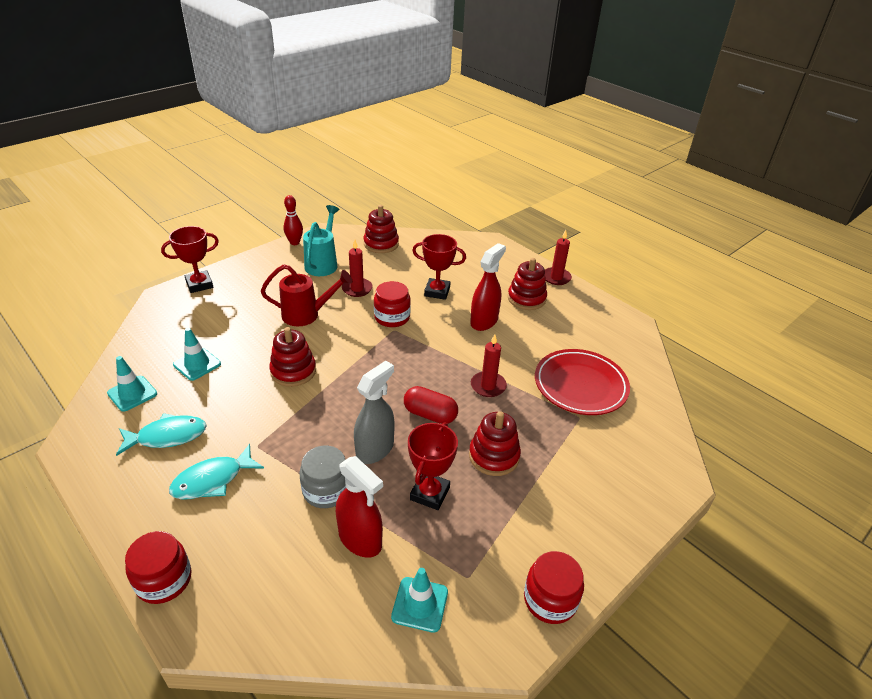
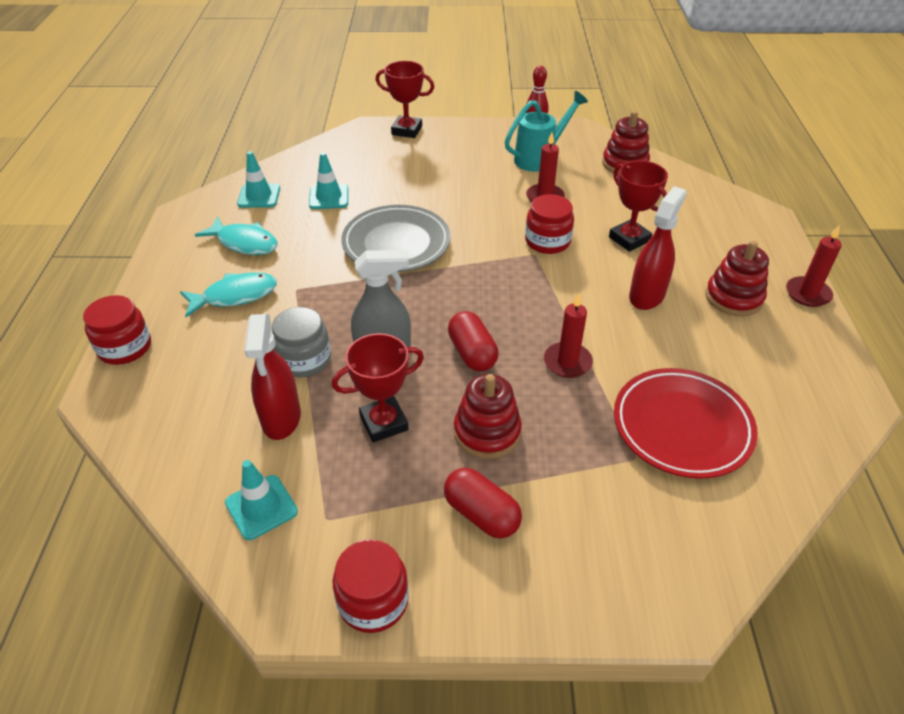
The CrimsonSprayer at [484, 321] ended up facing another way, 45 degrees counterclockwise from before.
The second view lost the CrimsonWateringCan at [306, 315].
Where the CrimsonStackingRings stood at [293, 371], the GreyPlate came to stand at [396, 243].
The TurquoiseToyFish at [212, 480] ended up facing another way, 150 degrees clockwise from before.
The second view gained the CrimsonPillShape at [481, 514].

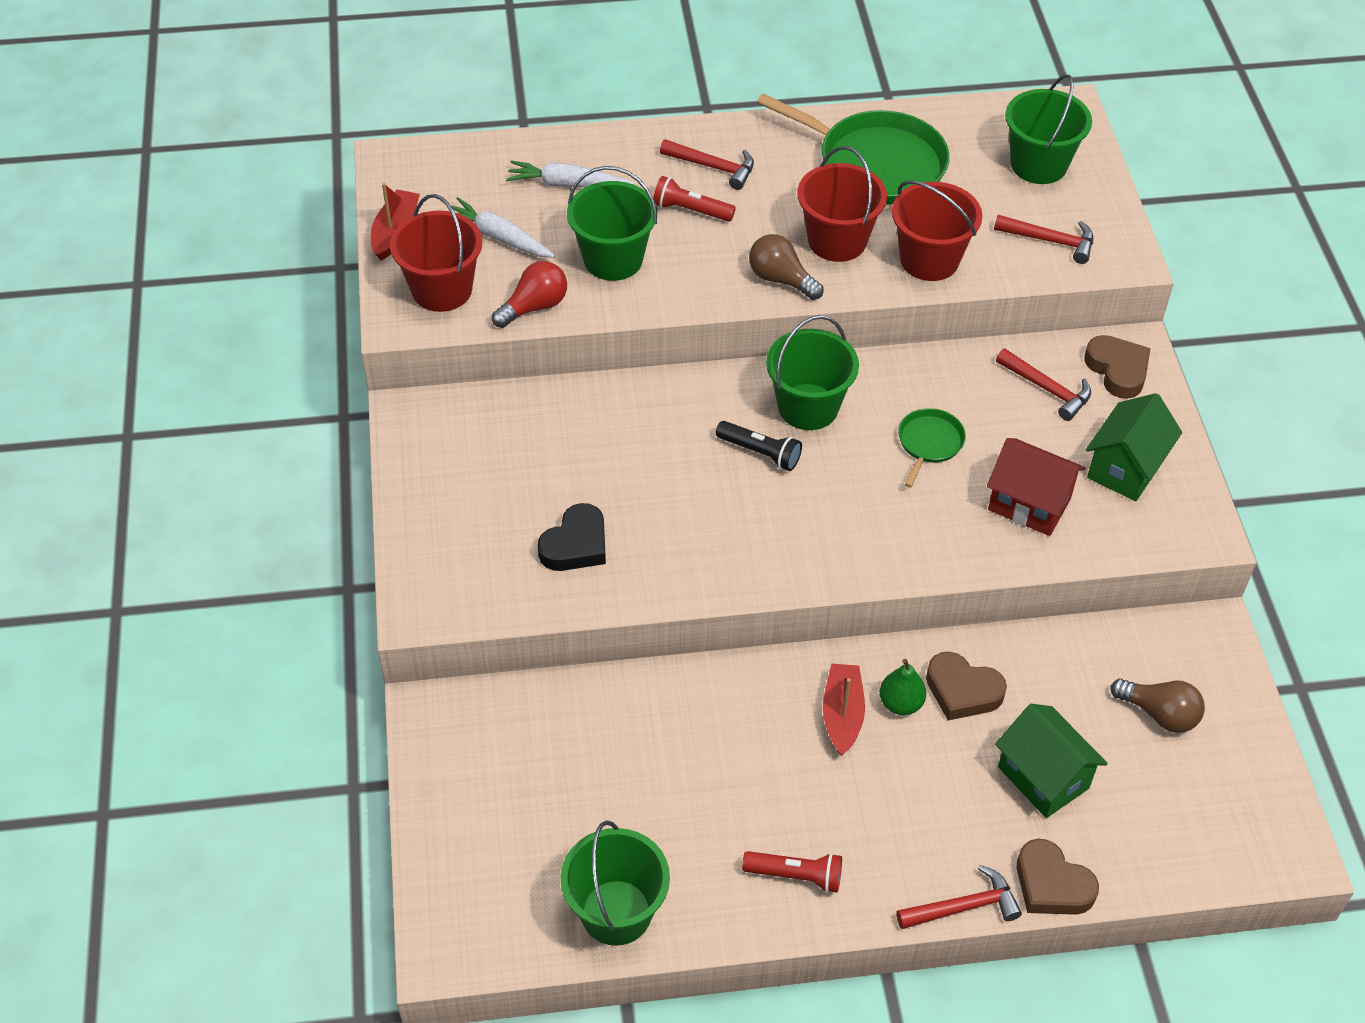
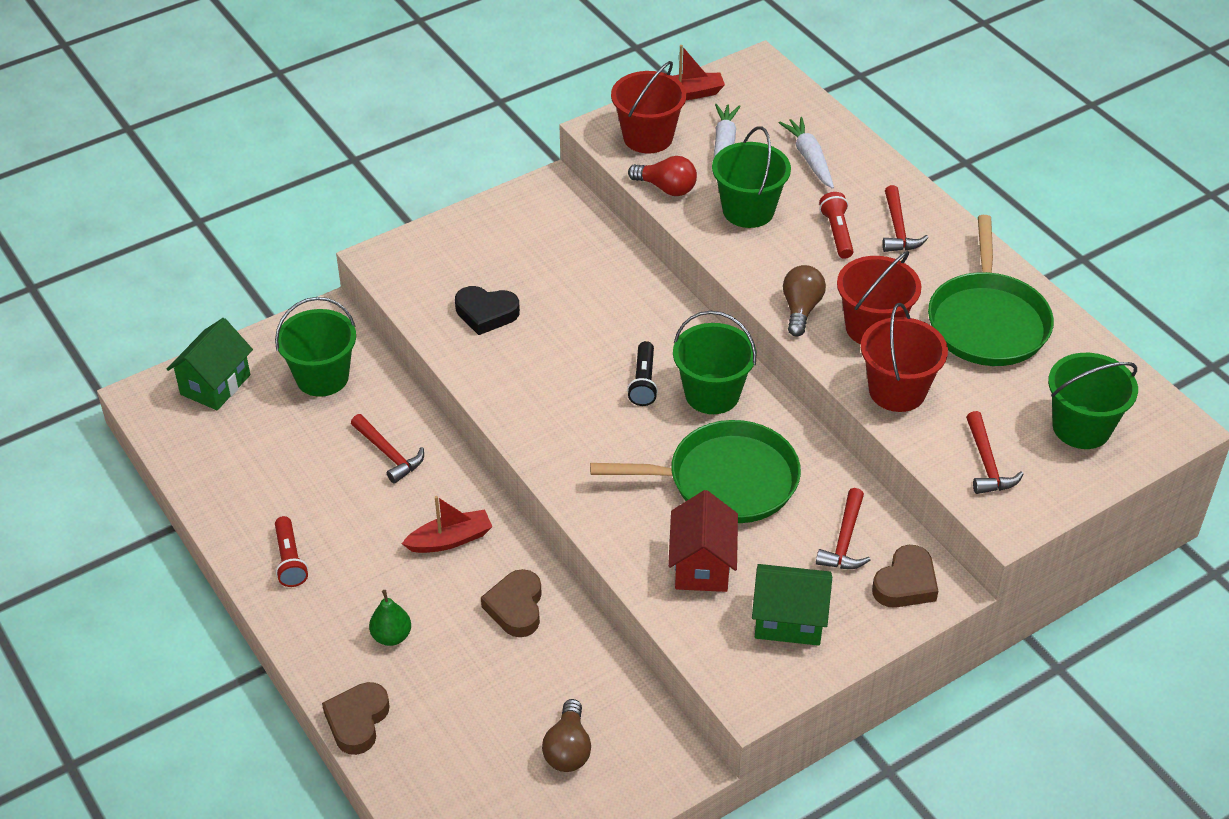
The size of the EmeraldSkillet at [929, 443] changed by a factor of 2.06.
The EmeraldPear ended up elsewhere, having gone from [900, 703] to [391, 636].
The EmeraldCottage ended up elsewhere, having gone from [1043, 777] to [215, 385].
The EmeraldSandBucket ended up elsewhere, having gone from [616, 912] to [322, 377].
The CrimsonHammer ended up elsewhere, having gone from [964, 907] to [389, 454].

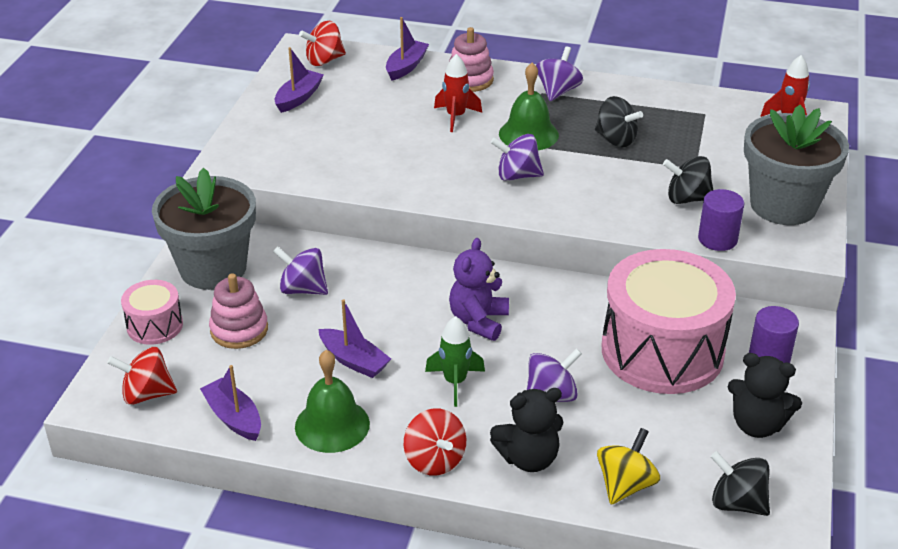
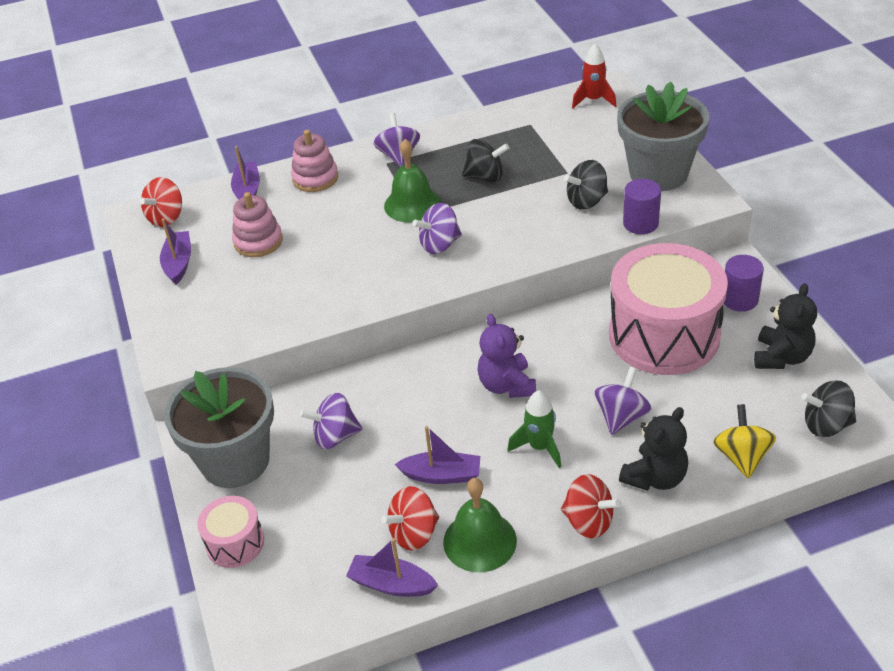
The second view lost the CrimsonRocket at [456, 117].
The RosyStackingRings ended up elsewhere, having gone from [239, 330] to [258, 242].
The CrimsonWhirligig ended up elsewhere, having gone from [147, 394] to [414, 533].
The EbonyTeddyBear at [757, 425] ended up facing another way, 60 degrees counterclockwise from before.

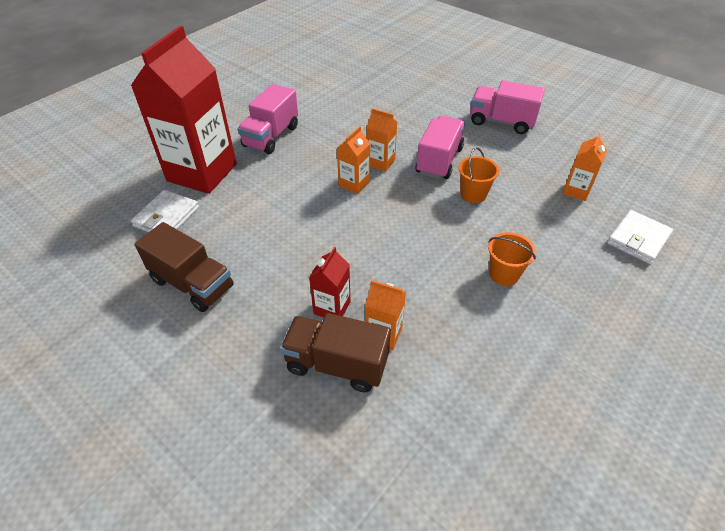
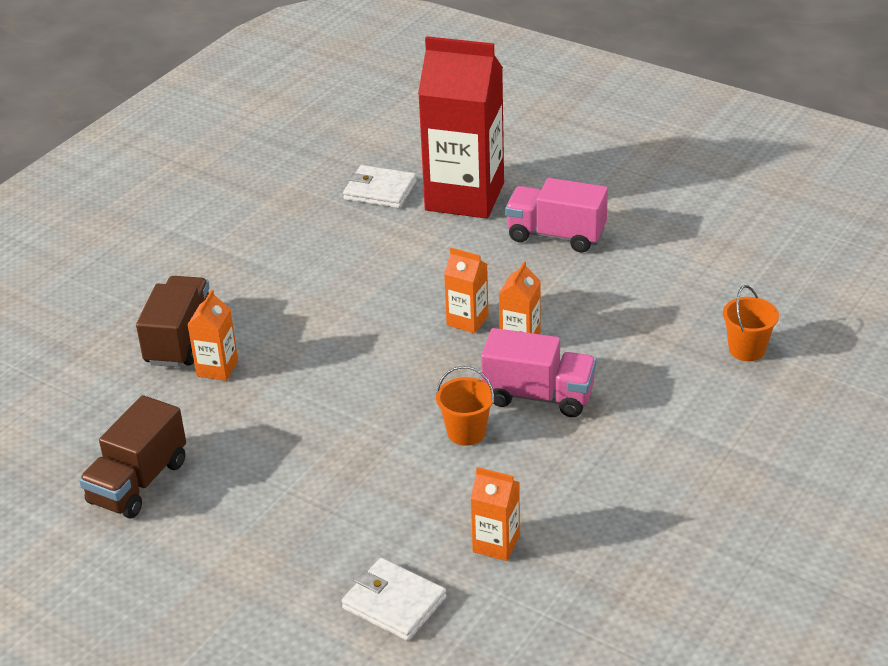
The second view lost the RosyTruck at [501, 122].
The RussetTruck ended up elsewhere, having gone from [192, 284] to [138, 482].
The OrangeColouredSandBucket ended up elsewhere, having gone from [504, 274] to [747, 349].
The second view lost the CrimsonJuiceCarton at [332, 308].

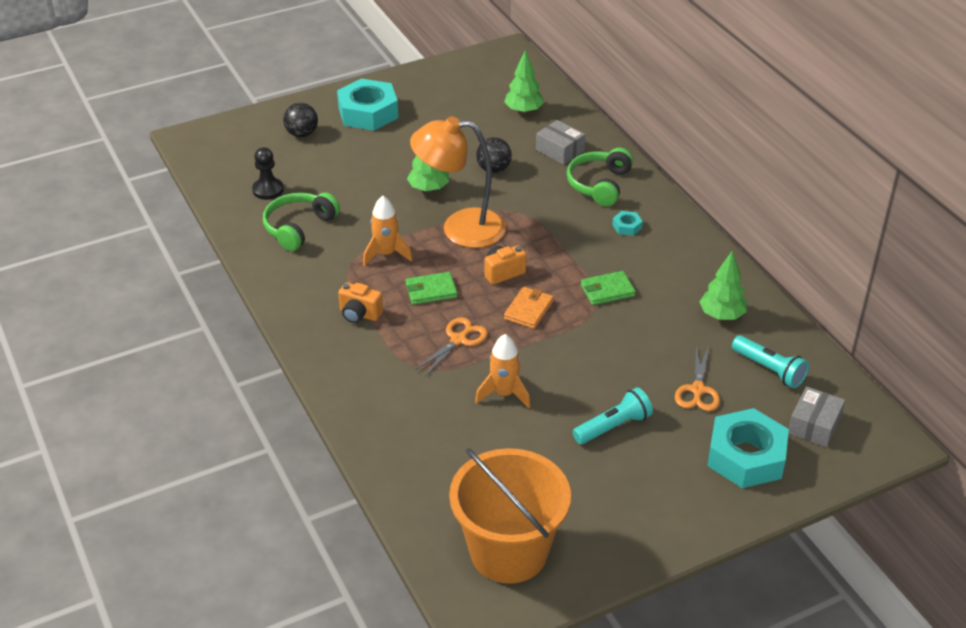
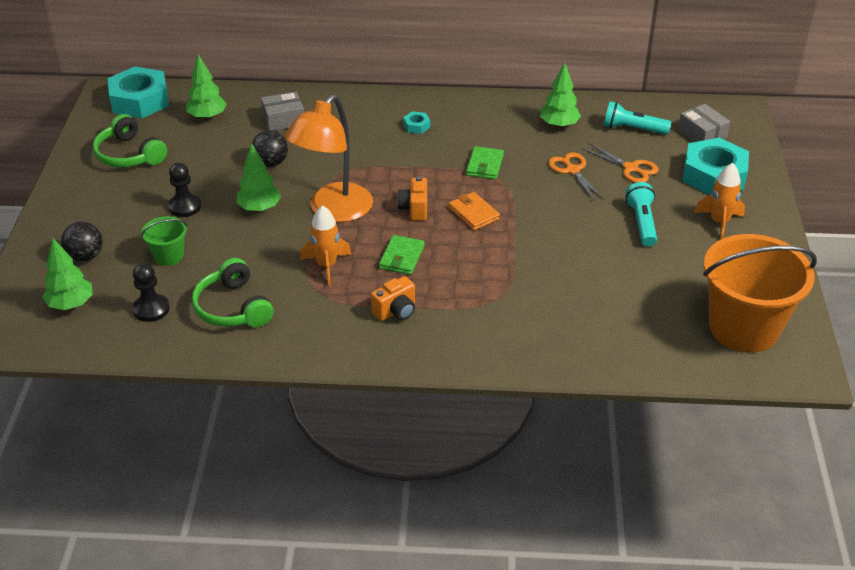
The TurquoiseNut ended up elsewhere, having gone from [368, 113] to [140, 100].
The EmeraldHeadphones ended up elsewhere, having gone from [599, 184] to [129, 155].
The OrangeColouredShears ended up elsewhere, having gone from [458, 340] to [572, 170].
The OrangeColouredRocket ended up elsewhere, having gone from [504, 394] to [719, 222].
The TurquoiseTorch at [769, 370] ended up facing another way, 150 degrees counterclockwise from before.
The second view gained the EbonyChessPawn at [185, 207].
The second view gained the EmeraldSandBucket at [169, 256].
The second view gained the EmeraldTree at [71, 304].

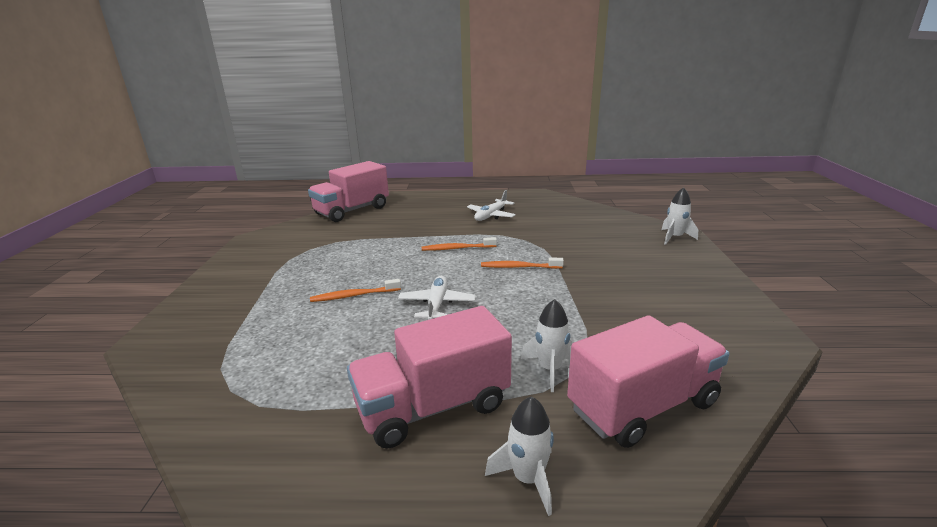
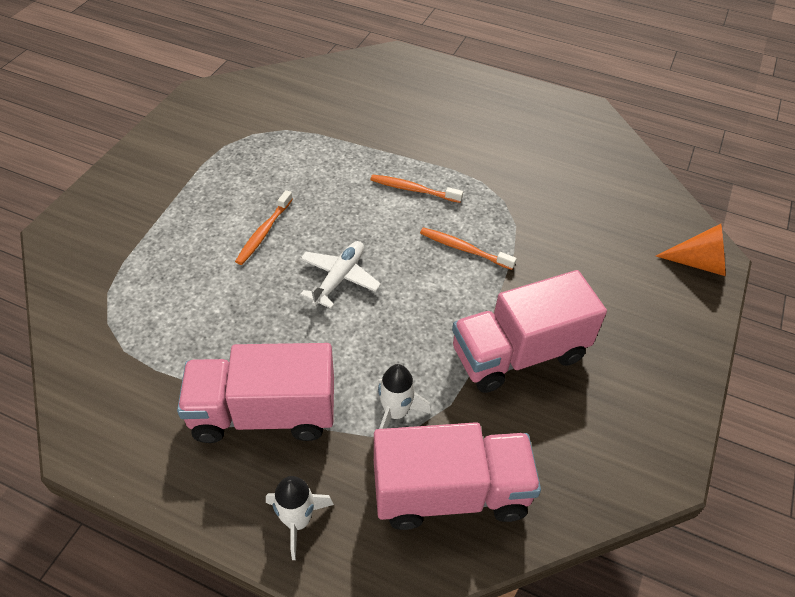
The RosyTruck ended up elsewhere, having gone from [352, 211] to [518, 354].
Where the WhiteRocket stood at [674, 237], the OrangeColouredSolidCone came to stand at [699, 263].
The second view lost the WhiteAeroplane at [491, 215].
The OrangeColouredToothBrush at [354, 295] ended up facing another way, 75 degrees counterclockwise from before.

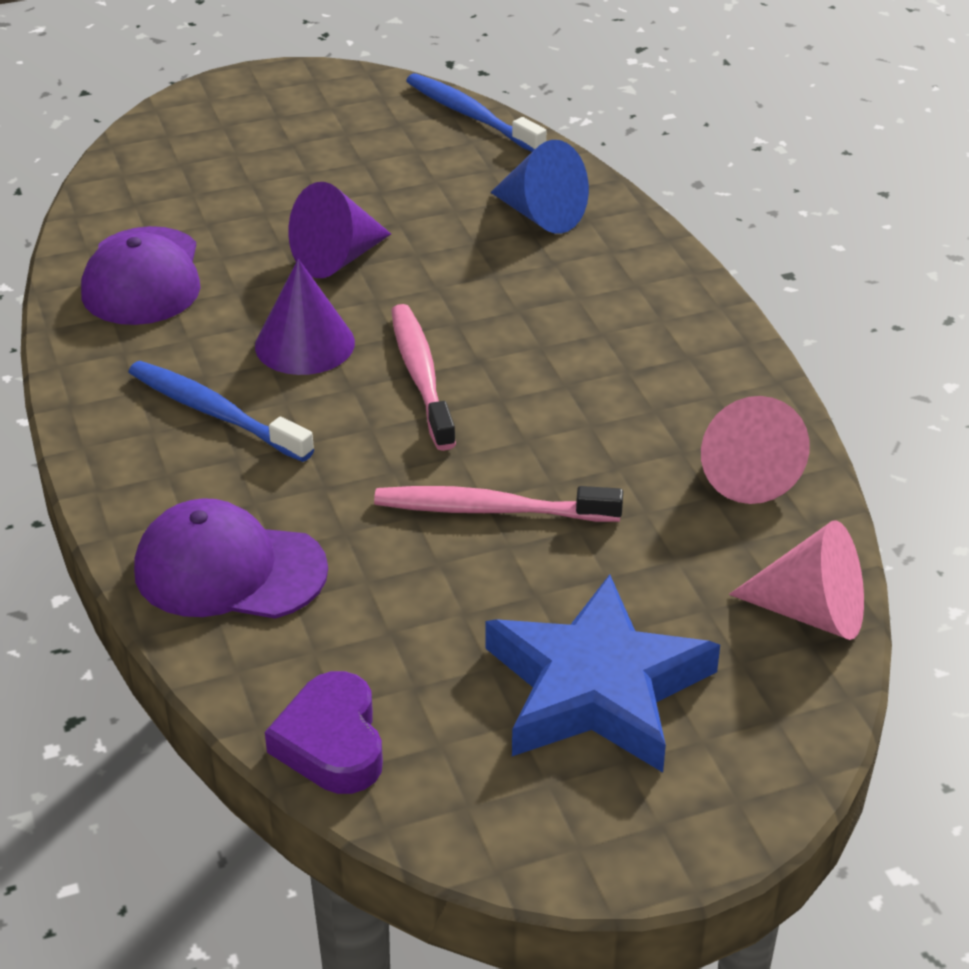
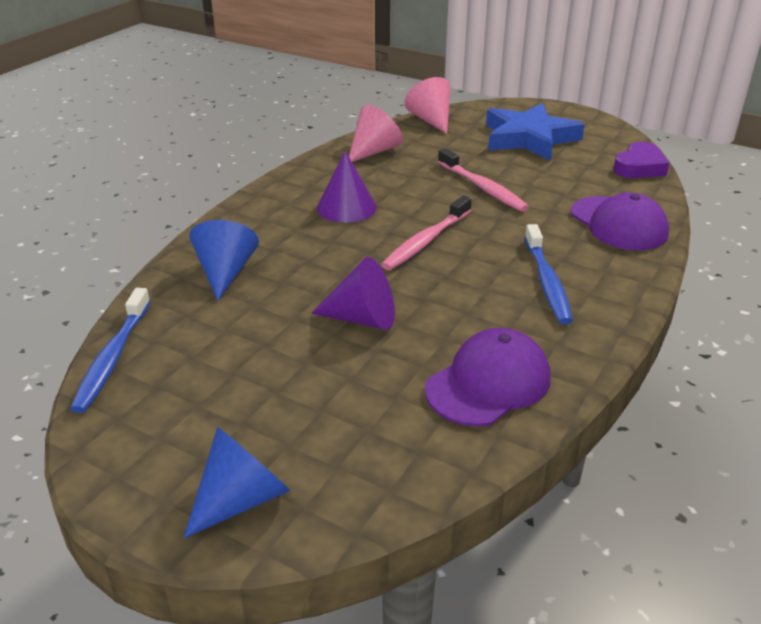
The RoyalPurpleSolidCone ended up elsewhere, having gone from [304, 344] to [346, 207].
The second view gained the RoyalBlueSolidCone at [241, 499].

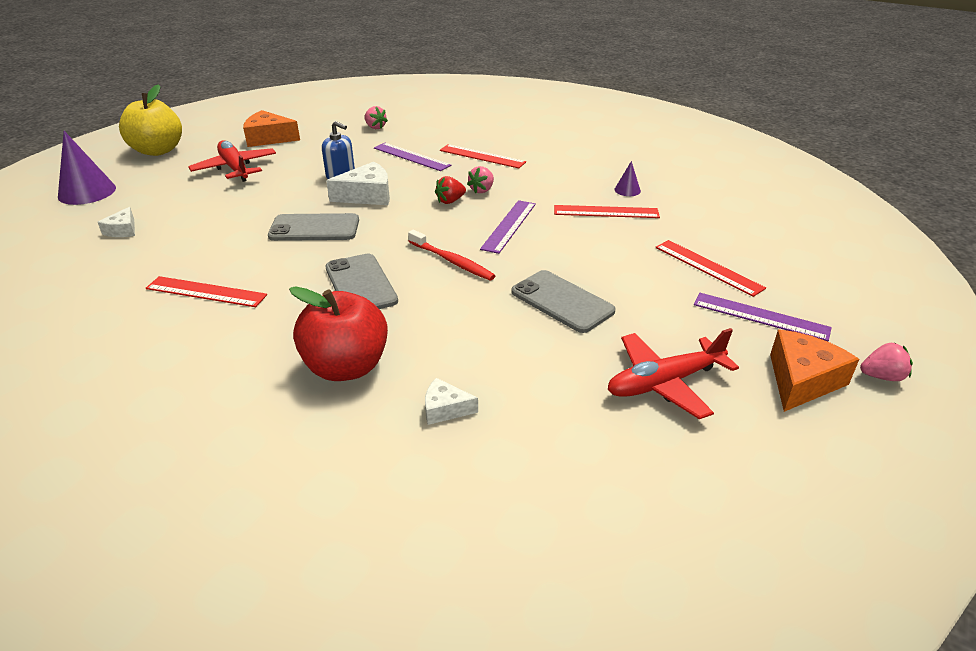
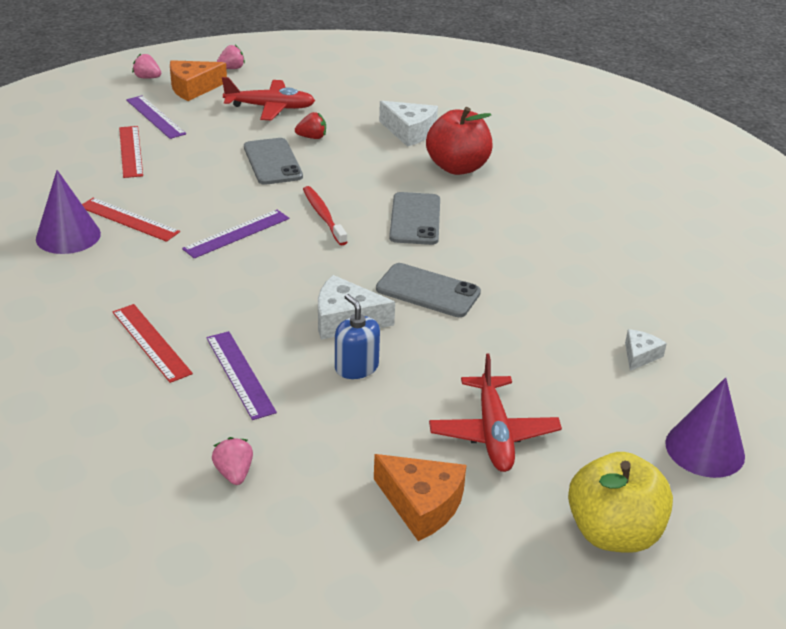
The size of the RoyalPurpleSolidCone at [627, 190] changed by a factor of 2.03.
The RosyStrawberry ended up elsewhere, having gone from [482, 190] to [231, 68].
The CrimsonStrawberry ended up elsewhere, having gone from [450, 201] to [312, 137].
The second view lost the CrimsonStraightedge at [206, 292].
The size of the WhiteCheese at [445, 409] changed by a factor of 1.74.

